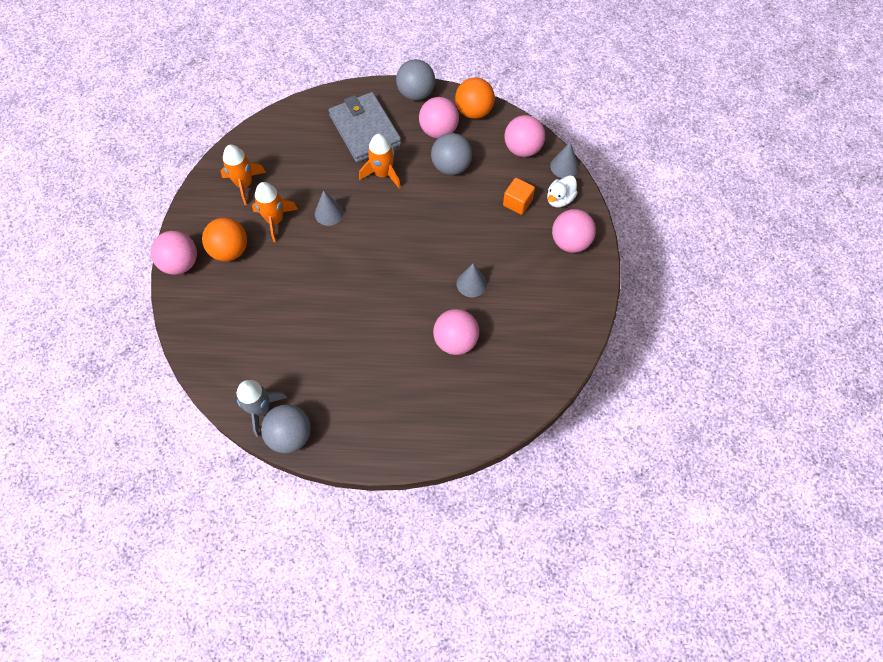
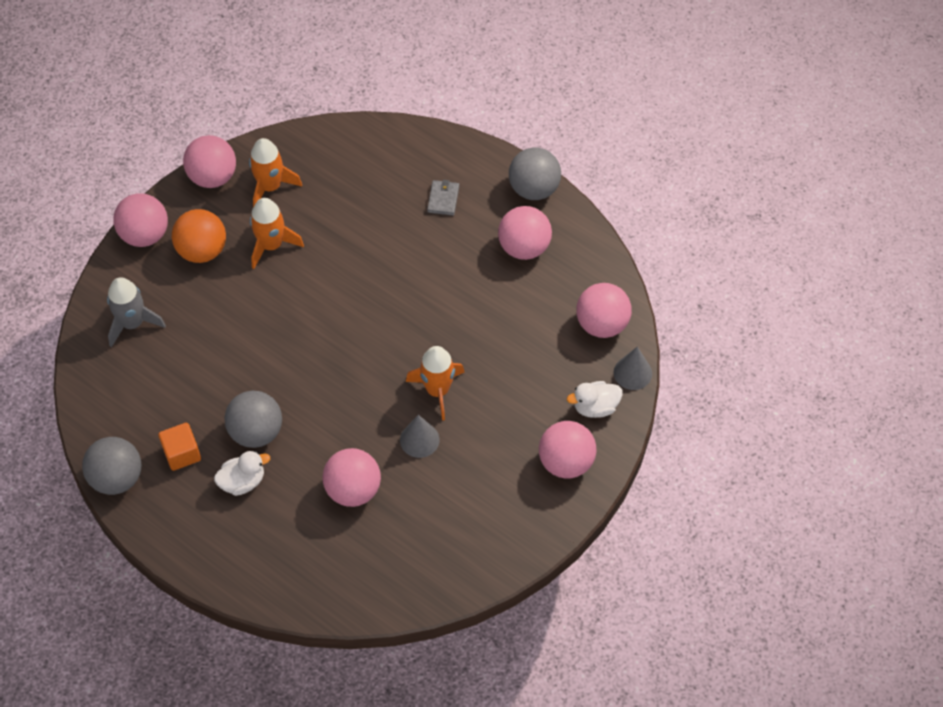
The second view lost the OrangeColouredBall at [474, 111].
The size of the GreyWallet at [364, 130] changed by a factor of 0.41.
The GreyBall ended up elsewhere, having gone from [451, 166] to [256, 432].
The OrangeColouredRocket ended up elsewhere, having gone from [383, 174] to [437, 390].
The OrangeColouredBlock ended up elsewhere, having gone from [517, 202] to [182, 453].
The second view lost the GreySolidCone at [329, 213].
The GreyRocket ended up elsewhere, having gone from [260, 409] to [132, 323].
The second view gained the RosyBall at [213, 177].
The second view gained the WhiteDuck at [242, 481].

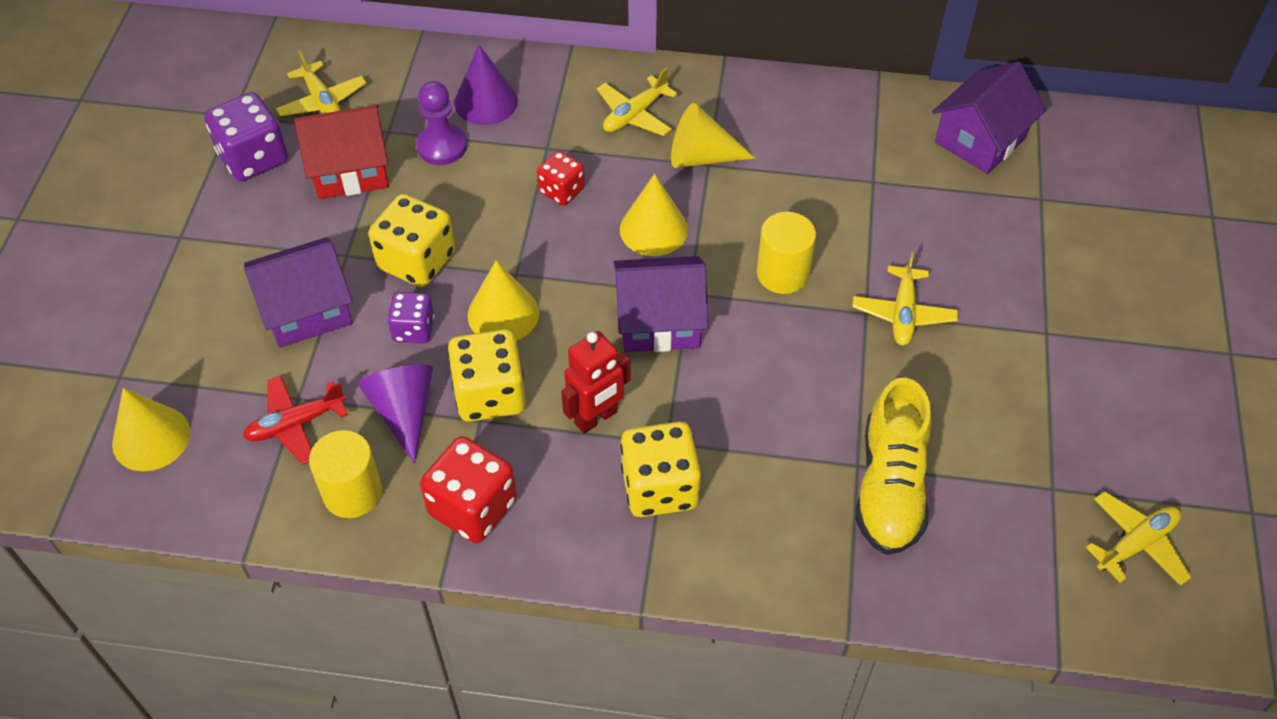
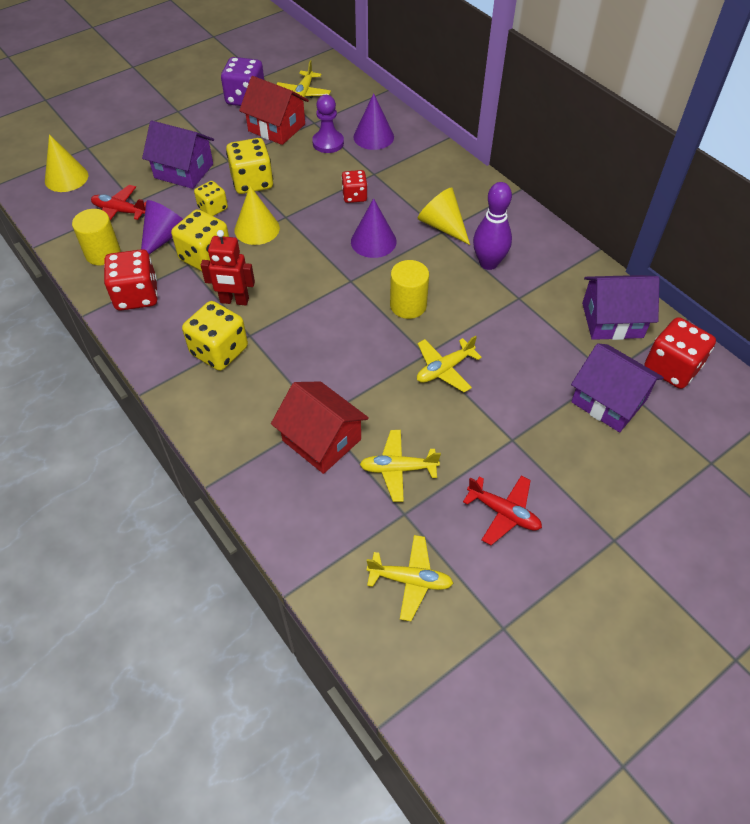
The YellowAeroplane ended up elsewhere, having gone from [635, 115] to [398, 469].
What was the YellowSolidCone at [653, 229] turned into the RoyalPurpleSolidCone at [373, 241].
The RoyalPurpleCottage ended up elsewhere, having gone from [659, 321] to [608, 401].
What was the RoyalPurpleDie at [413, 329] turned into the YellowDie at [213, 208].
Where the YellowLaceUpShoe stood at [890, 487], the CrimsonCottage came to stand at [321, 440].
The second view gained the RoyalPurpleBowlingPin at [488, 263].
The second view gained the CrimsonDie at [671, 368].
The second view gained the CrimsonAeroplane at [503, 513].

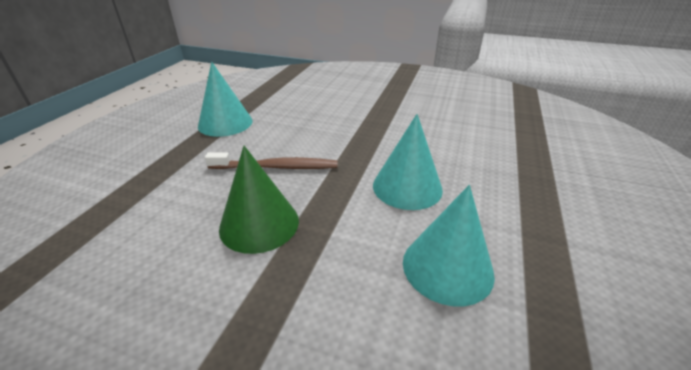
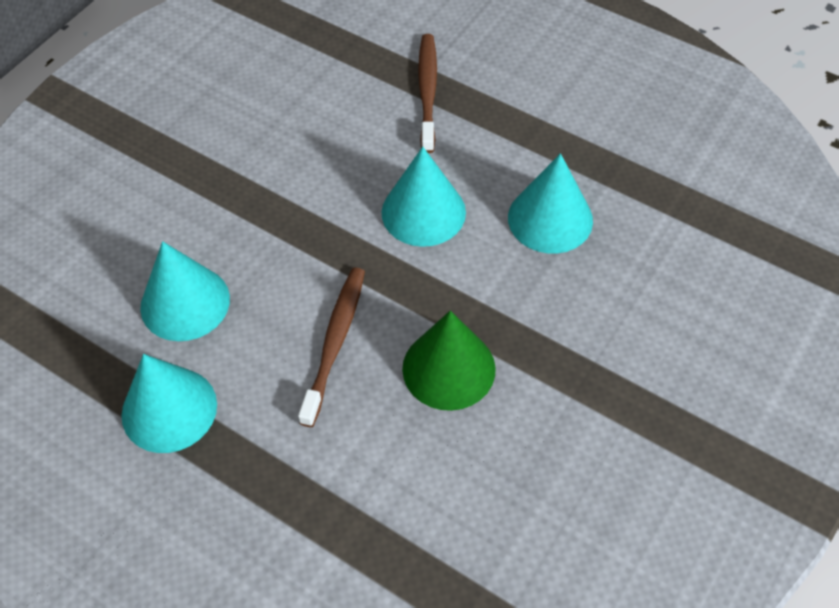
The second view gained the RussetToothBrush at [427, 91].
The second view gained the TurquoiseSolidCone at [185, 303].

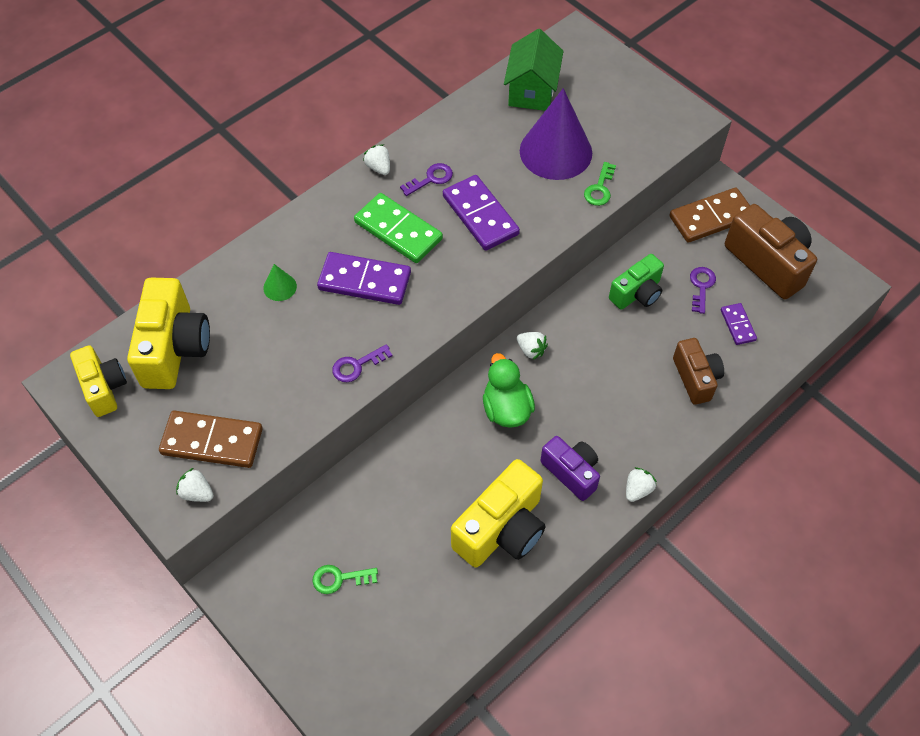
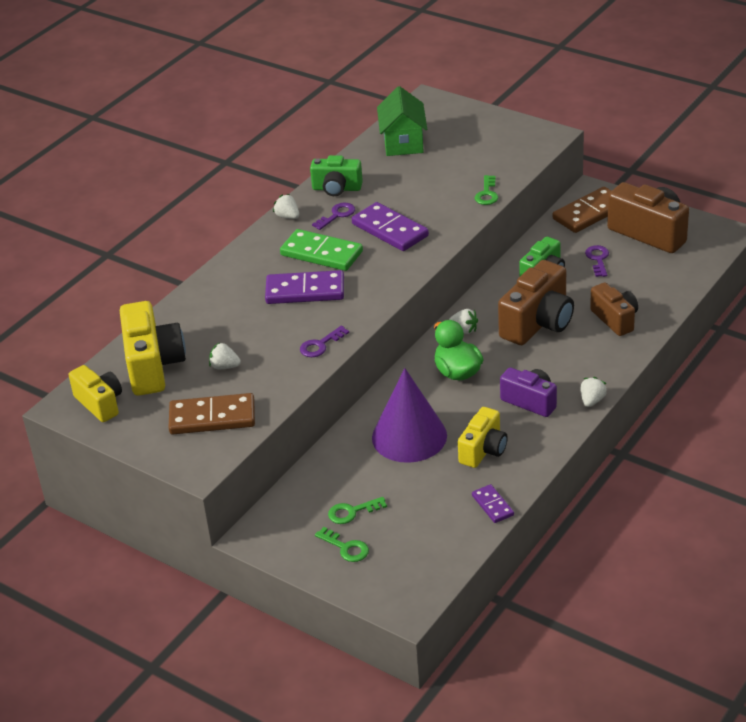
The RoyalPurpleSolidCone ended up elsewhere, having gone from [555, 151] to [409, 436].
The second view lost the EmeraldSolidCone at [280, 287].
The RoyalPurpleDominoPiece ended up elsewhere, having gone from [737, 325] to [492, 505].
The size of the YellowCamera at [502, 529] changed by a factor of 0.63.
The WhiteStrawberry ended up elsewhere, having gone from [197, 493] to [224, 366].
The second view gained the EmeraldCamera at [337, 189].
The second view gained the RussetCamera at [538, 323].
The second view gained the EmeraldKey at [345, 547].

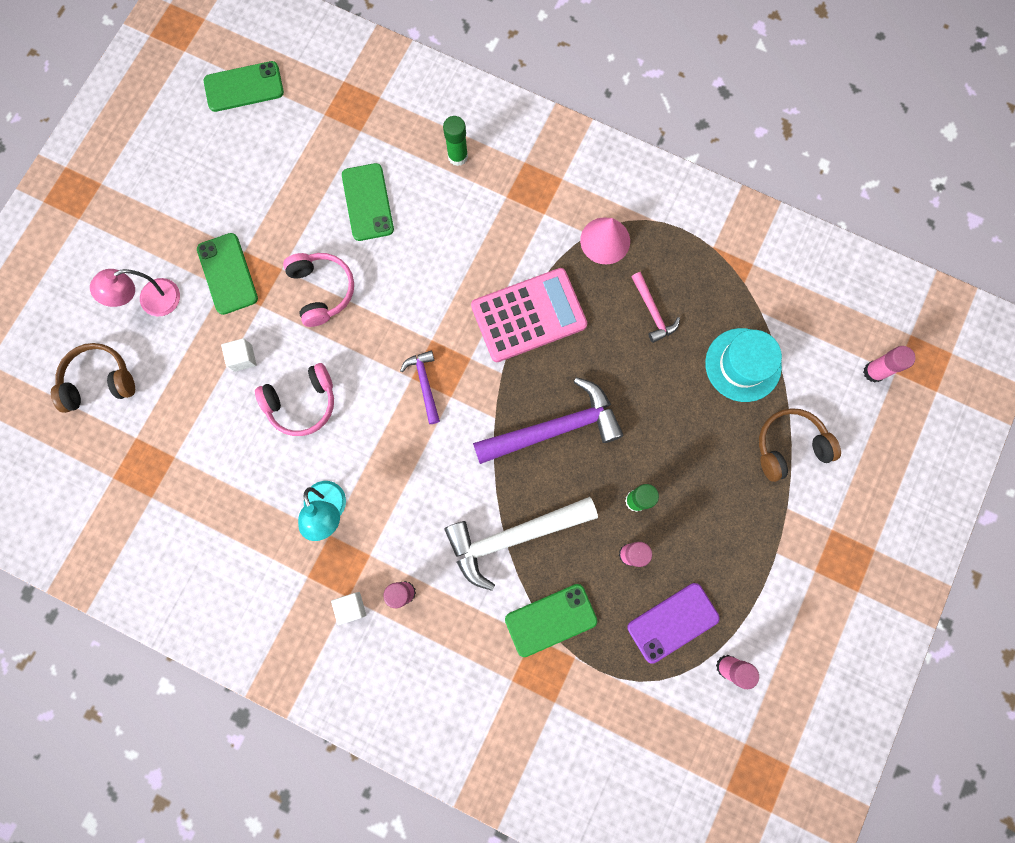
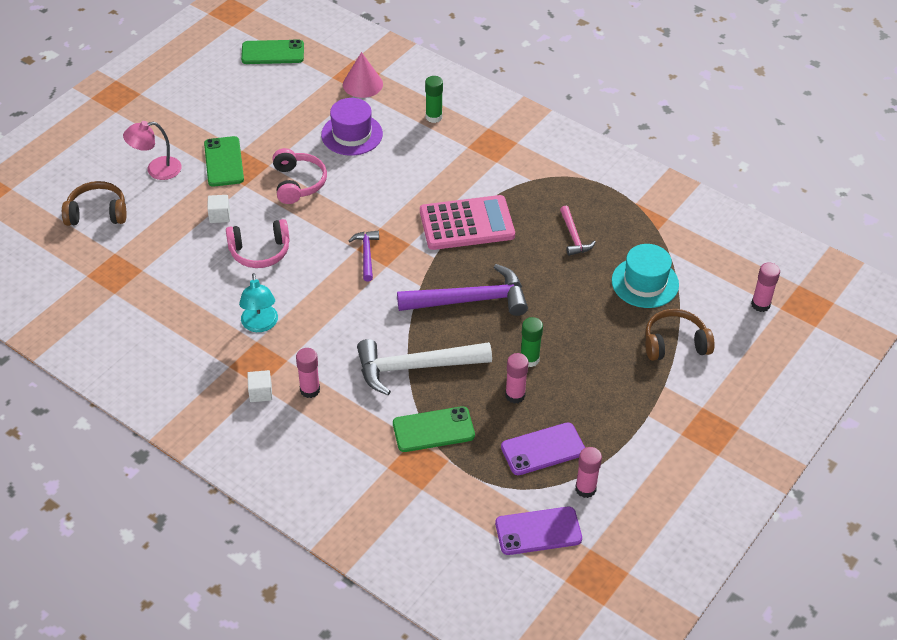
Where the EmeraldPhone stood at [368, 202], the RoyalPurpleTopHat came to stand at [352, 134].
The RosySolidCone ended up elsewhere, having gone from [605, 240] to [362, 84].
The second view gained the RoyalPurplePhone at [538, 531].

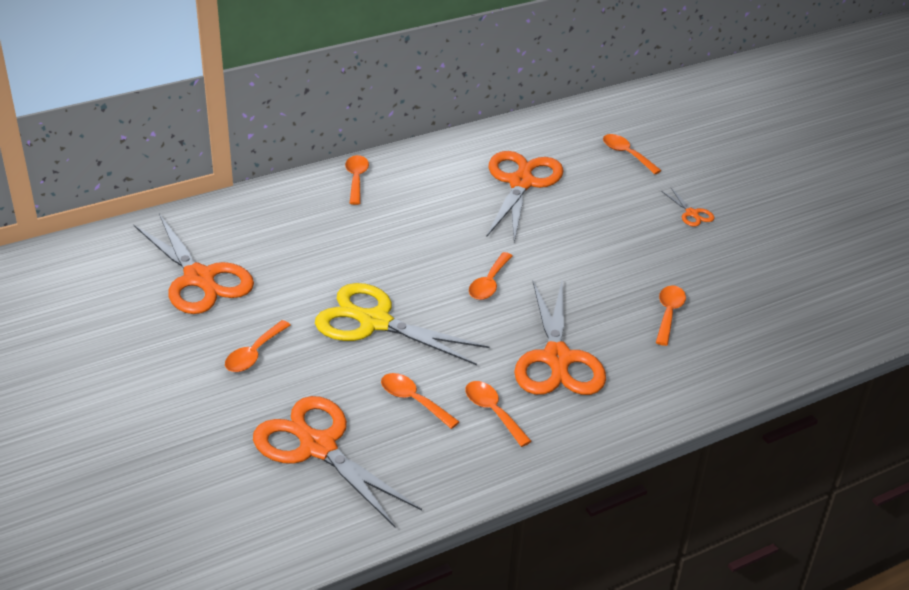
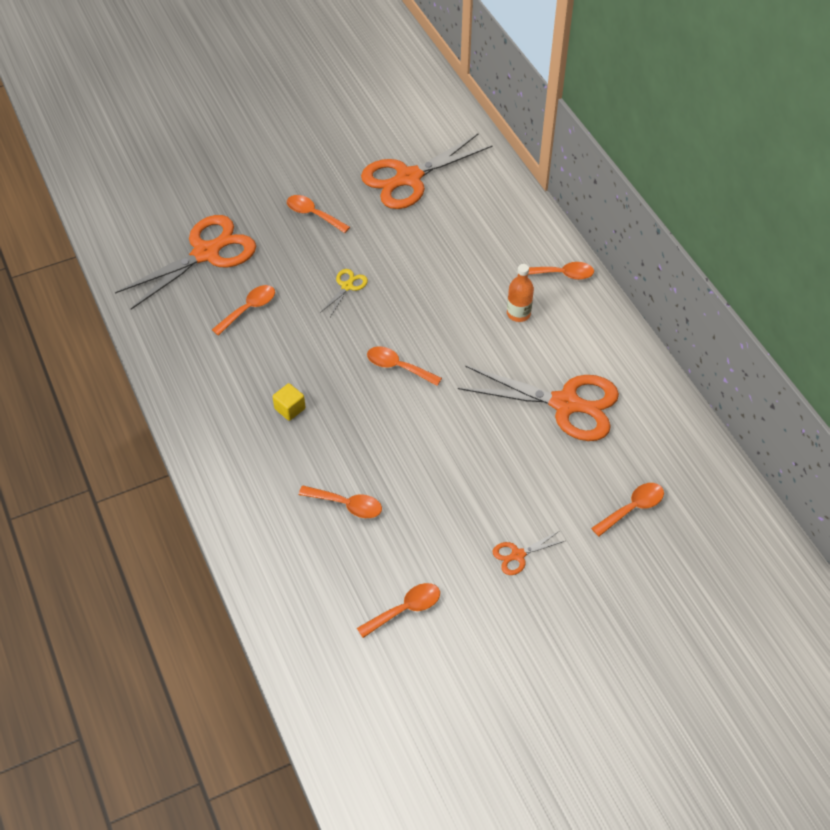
Where the OrangeColouredShears stood at [557, 359], the YellowBlock came to stand at [290, 409].
The size of the YellowShears at [375, 322] changed by a factor of 0.43.
The OrangeColouredTablespoon ended up elsewhere, having gone from [493, 412] to [405, 609].
The second view gained the OrangeColouredDrinkBottle at [518, 314].

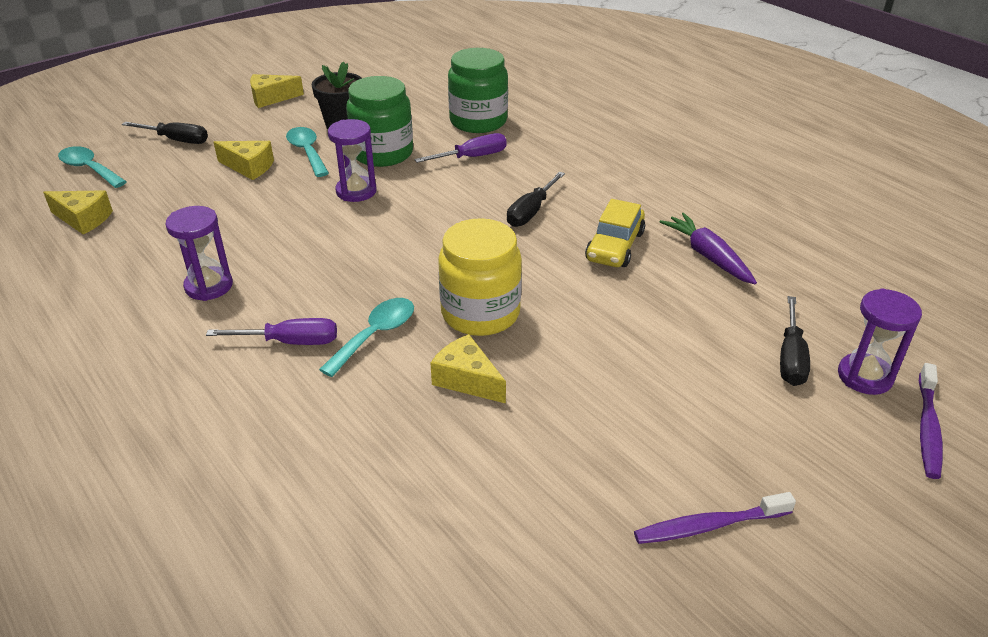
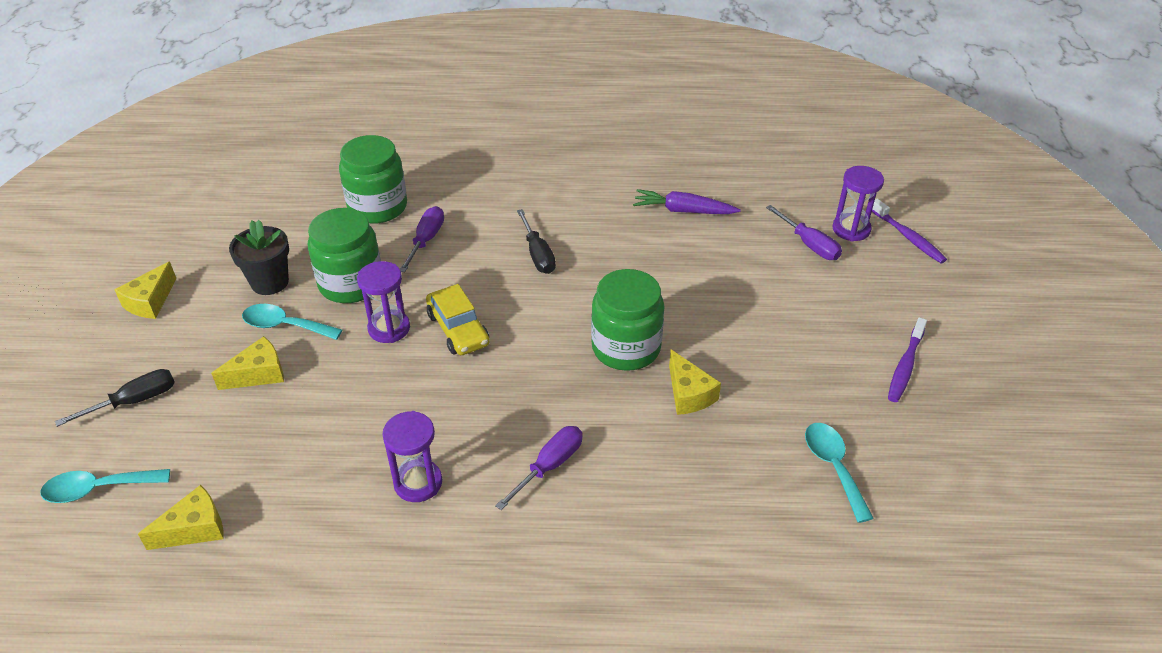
The YellowAutomobile ended up elsewhere, having gone from [614, 246] to [458, 329].
What was the YellowJamJar at [480, 313] turned into the EmeraldJamJar at [626, 348].
What was the EbonyFlatScrewdriver at [790, 357] turned into the RoyalPurpleFlatScrewdriver at [809, 244].
The TurquoiseTablespoon ended up elsewhere, having gone from [376, 335] to [833, 467].
The YellowCheese at [467, 379] ended up facing another way, 105 degrees counterclockwise from before.

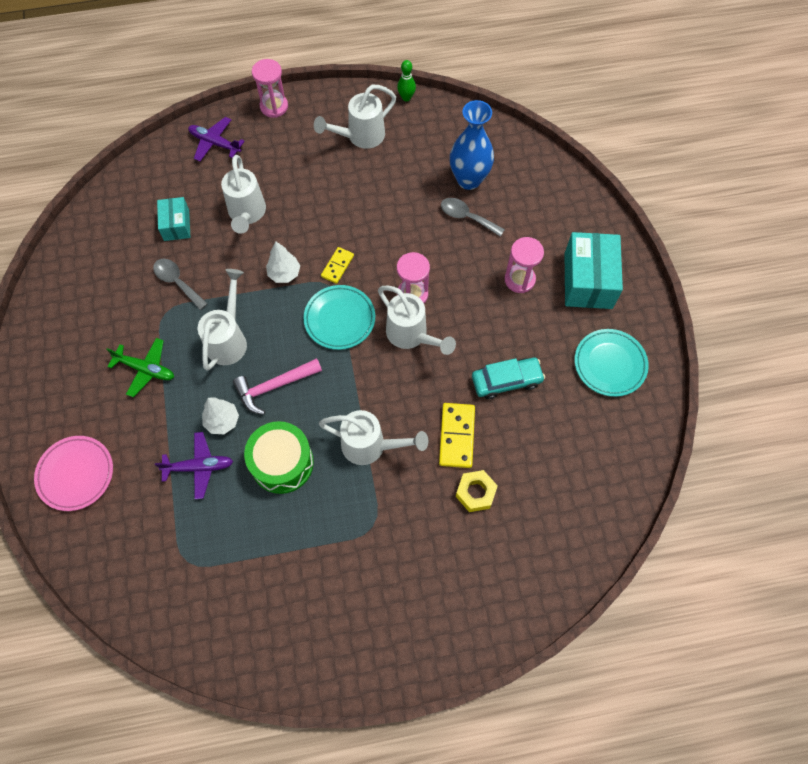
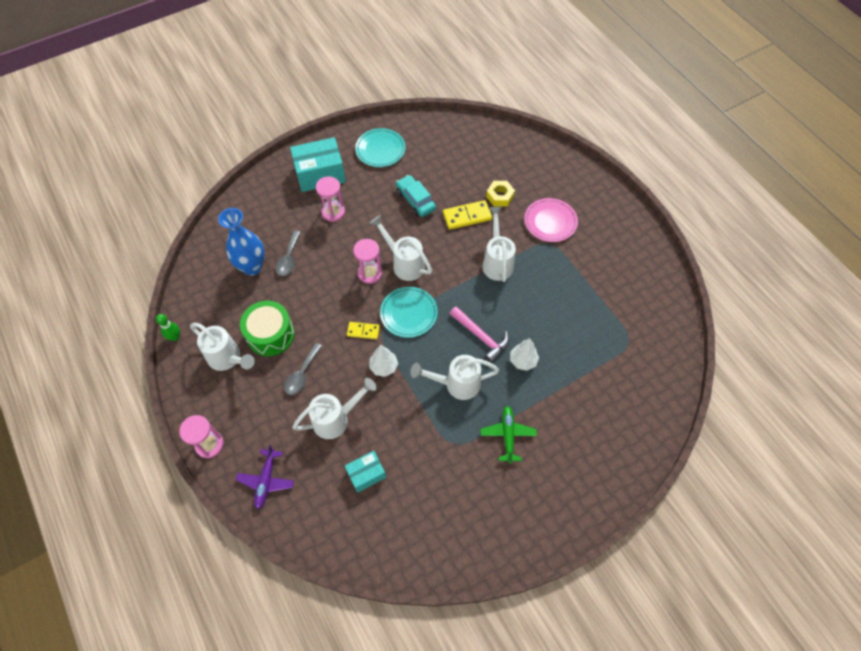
The GreyTablespoon ended up elsewhere, having gone from [177, 282] to [302, 374].
The WhiteWateringCan at [412, 336] ended up facing another way, 75 degrees counterclockwise from before.
The EmeraldSnareDrum ended up elsewhere, having gone from [282, 463] to [270, 334].
The second view lost the RoyalPurpleAeroplane at [199, 467].
The RosyPlate ended up elsewhere, having gone from [76, 474] to [550, 222].

